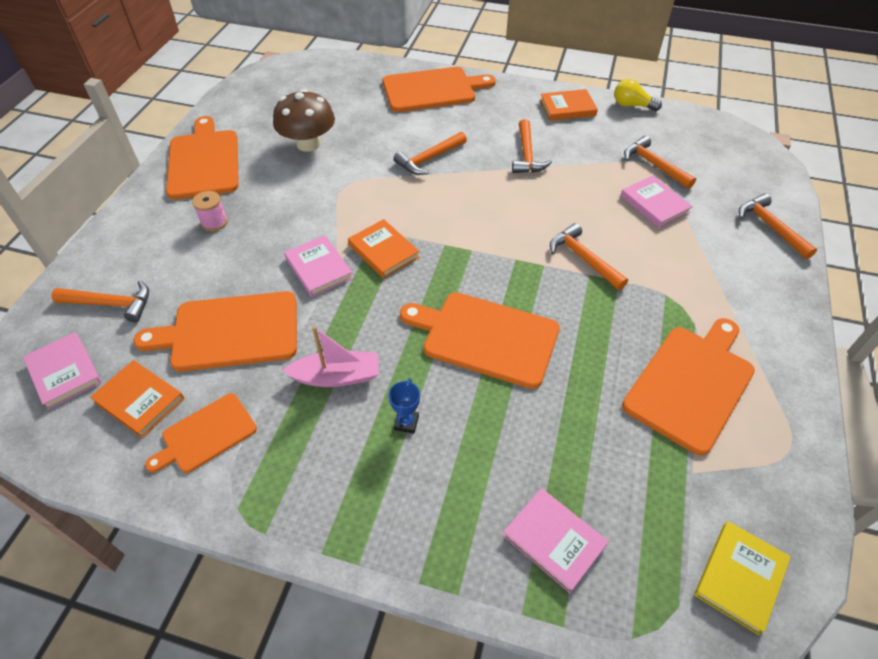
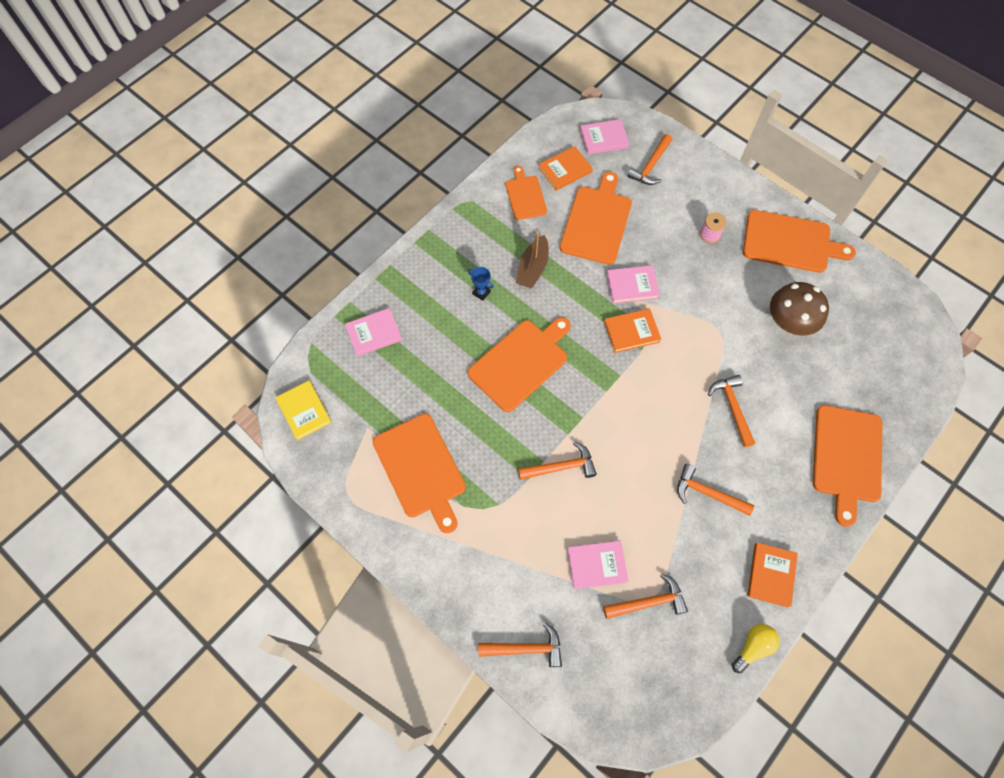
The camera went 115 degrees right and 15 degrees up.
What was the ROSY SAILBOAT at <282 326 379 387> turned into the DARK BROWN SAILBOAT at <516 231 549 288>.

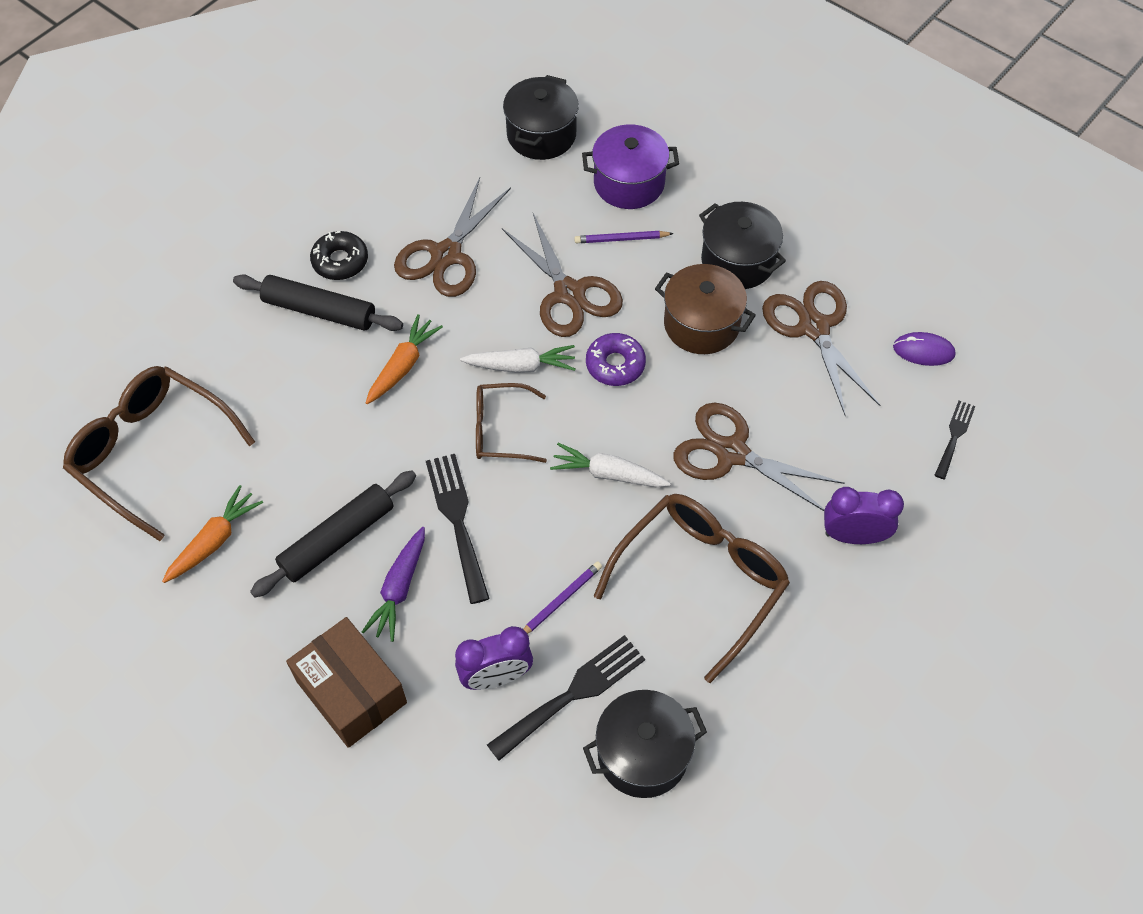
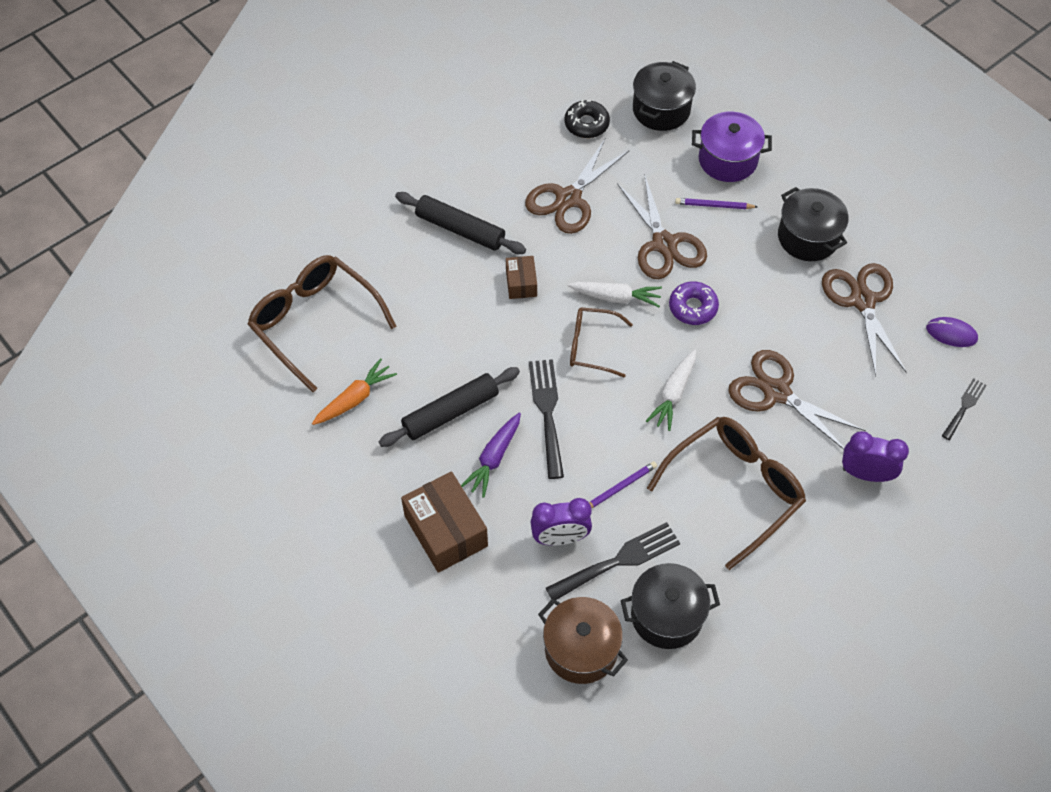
The camera went 10 degrees right and 0 degrees up.
The JET-BLACK GLAZED DONUT ended up elsewhere, having gone from <310 231 368 280> to <564 100 610 138>.
The DARK BROWN STOCKPOT ended up elsewhere, having gone from <655 264 756 354> to <538 597 628 684>.
Where the ORANGE-COLOURED ROOT VEGETABLE stood at <366 314 443 404>, the DARK BROWN BOX came to stand at <506 256 537 299>.
The WHITE ROOT VEGETABLE at <550 443 671 487> ended up facing another way, 90 degrees counterclockwise from before.

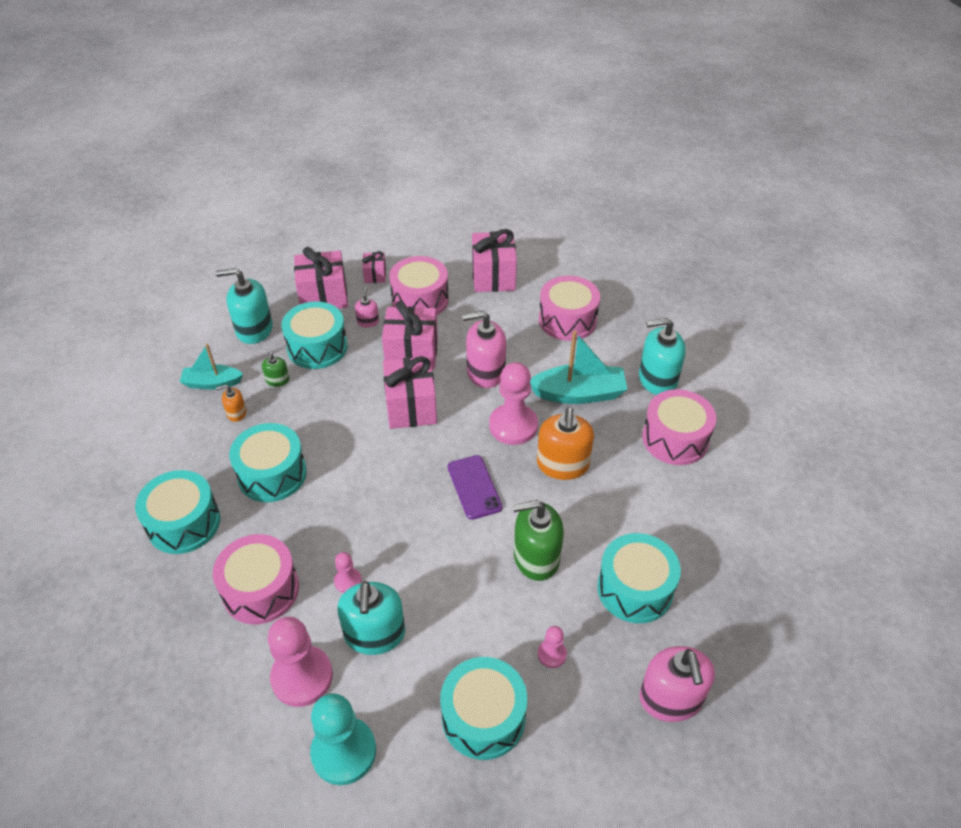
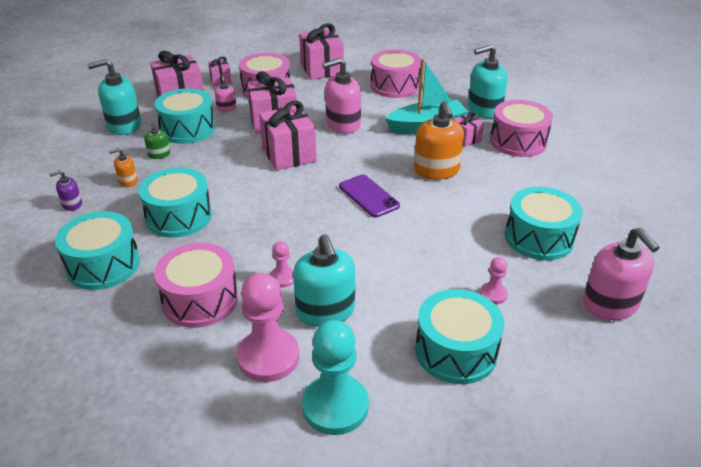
The camera went 15 degrees left and 10 degrees down.
The second view lost the TURQUOISE SAILBOAT at <180 344 243 390>.
The second view lost the ROSY CHESS PAWN at <489 362 538 445>.
The second view lost the GREEN SOAP PUMP at <513 500 564 581>.
The second view gained the ROSY PRESENT at <453 112 484 146>.
The second view gained the ROYAL PURPLE SOAP PUMP at <49 170 82 211>.

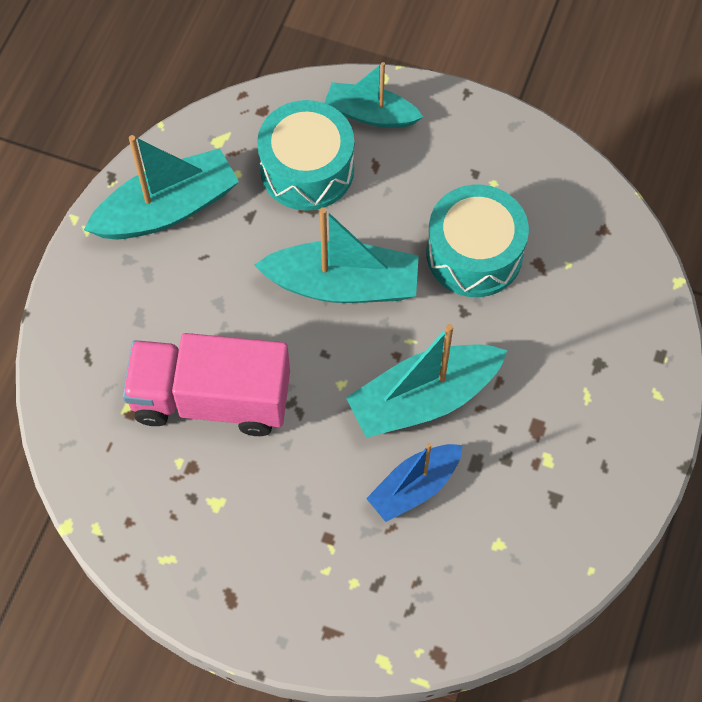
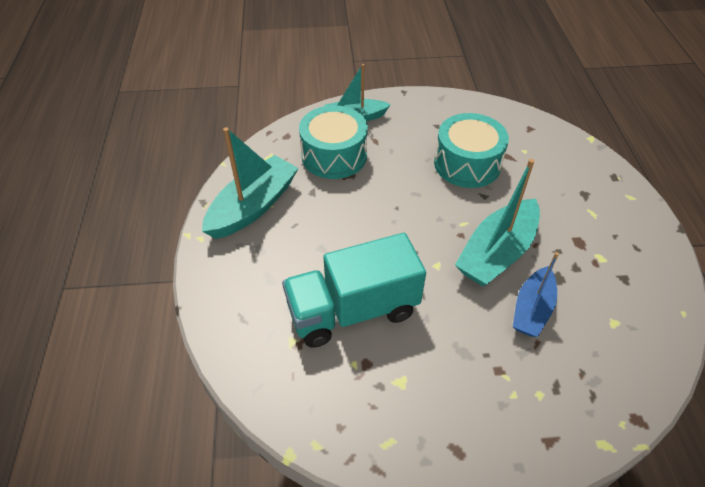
The camera went 25 degrees left and 15 degrees down.
The second view lost the TURQUOISE SAILBOAT at <254 207 419 303>.
What was the ROSY LORRY at <122 333 290 436> turned into the TURQUOISE LORRY at <282 233 426 348>.

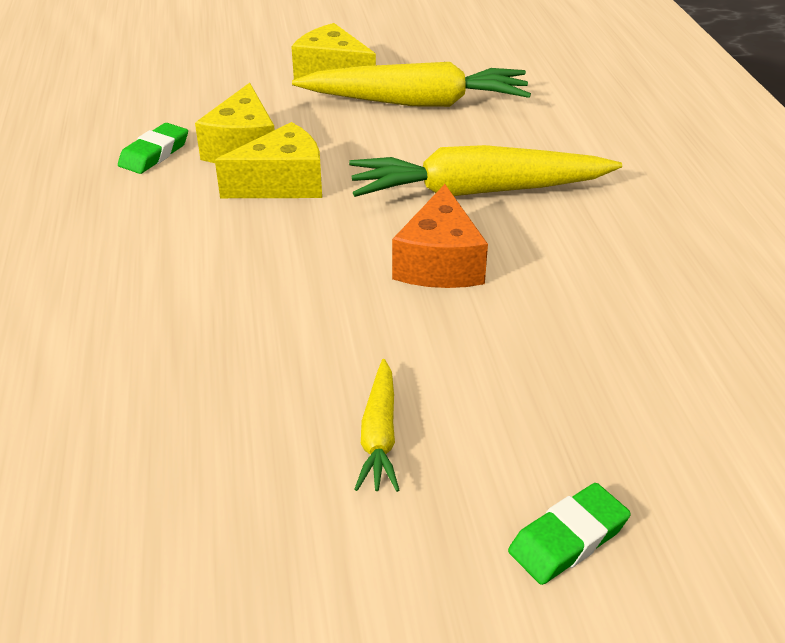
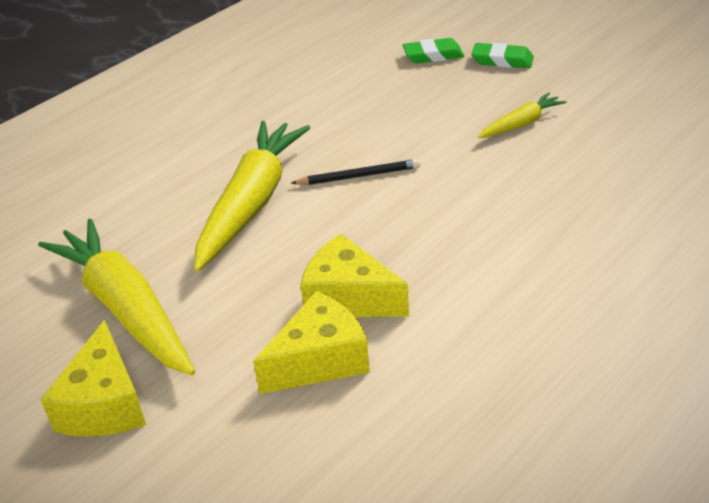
The camera went 125 degrees left and 0 degrees up.
The GREEN PENCIL ERASER ended up elsewhere, having gone from <118 123 188 174> to <403 38 464 63>.
The YELLOW ROOT VEGETABLE at <349 145 622 197> ended up facing another way, 120 degrees counterclockwise from before.
Where the ORANGE-COLOURED PIECE OF CHEESE stood at <392 184 488 288>, the JET-BLACK LEAD PENCIL came to stand at <290 159 420 185>.

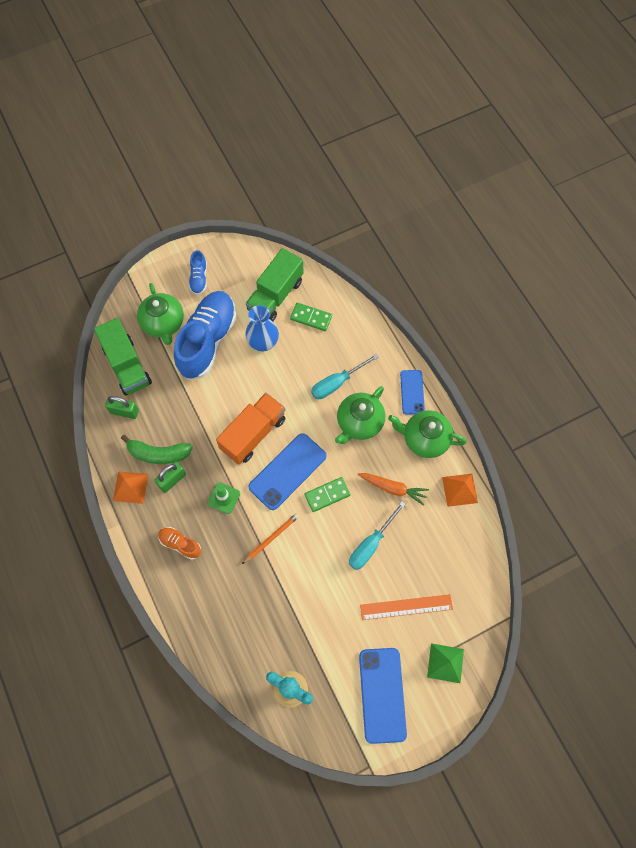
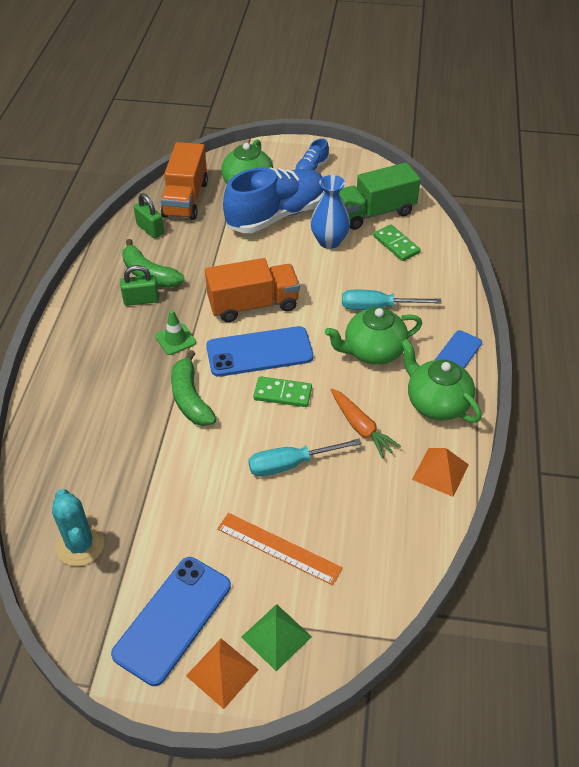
The camera went 35 degrees right and 20 degrees down.
What was the GREEN LORRY at <94 318 152 396> turned into the ORANGE-COLOURED LORRY at <161 142 208 220>.
The ORANGE-COLOURED PYRAMID ended up elsewhere, having gone from <113 471 148 504> to <186 638 259 709>.
Where the ORANGE-COLOURED LEAD PENCIL stood at <242 513 299 564>, the GREEN TOY BANANA came to stand at <171 350 216 426>.
The second view lost the ORANGE-COLOURED LACE-UP SHOE at <158 527 201 560>.

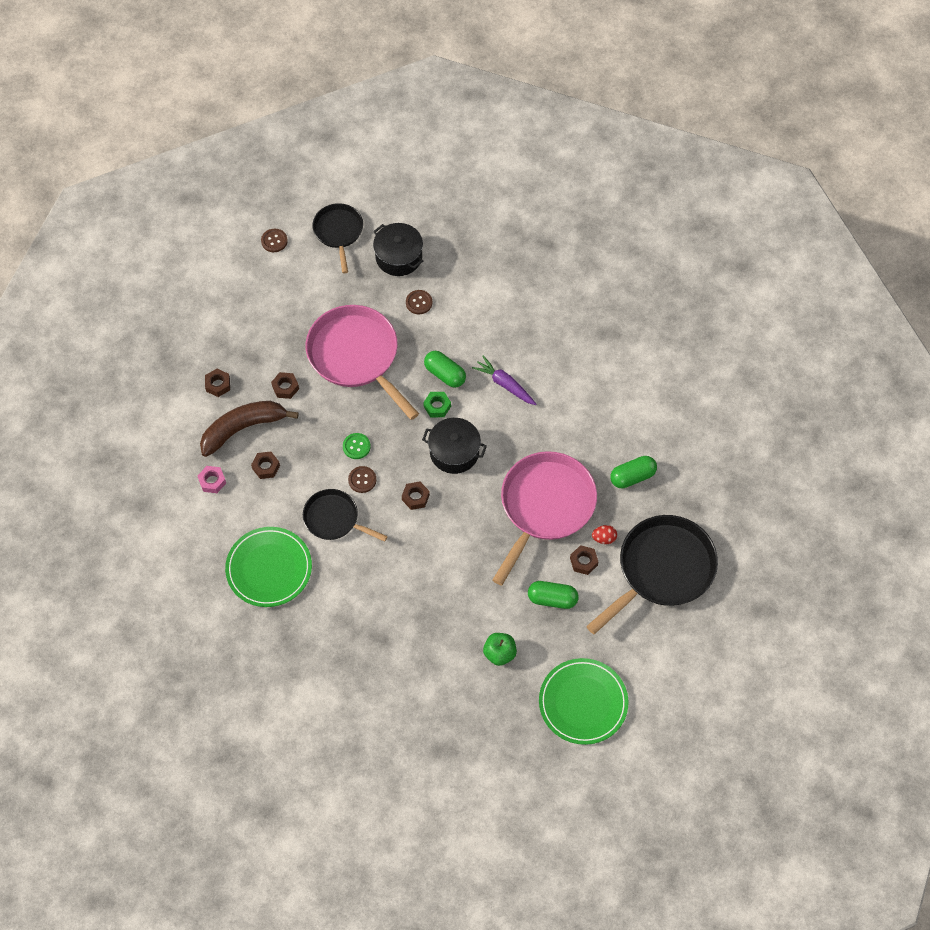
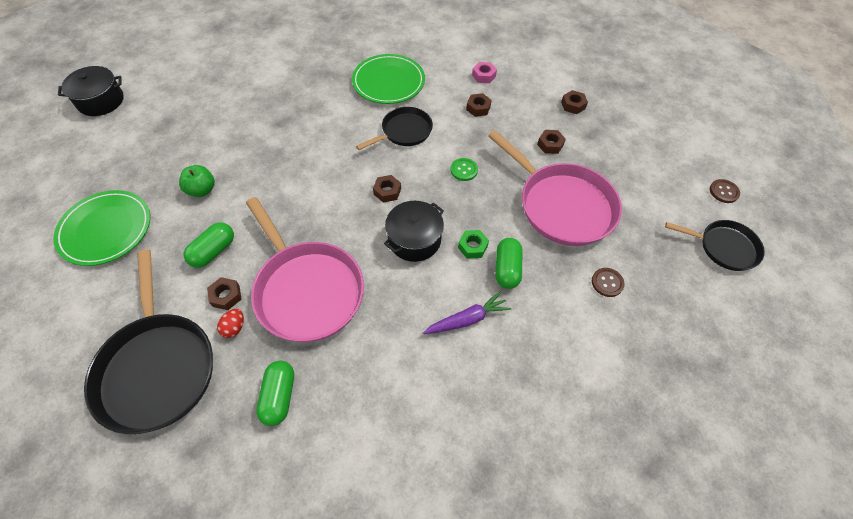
The camera went 115 degrees right and 5 degrees down.
The JET-BLACK STOCKPOT ended up elsewhere, having gone from <373 223 423 276> to <58 66 124 116>.
The ROSY PAN at <306 305 419 420> ended up facing another way, 60 degrees clockwise from before.
The GREEN CAPSULE at <424 351 466 388> ended up facing another way, 60 degrees counterclockwise from before.
The second view lost the DARK BROWN TOY BANANA at <200 401 299 457>.
The second view lost the DARK BROWN BUTTON at <348 466 376 493>.

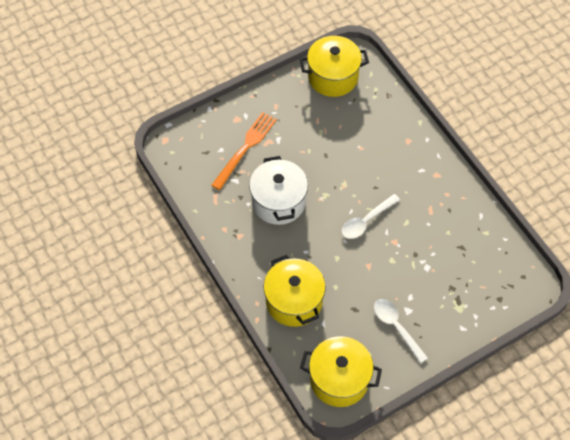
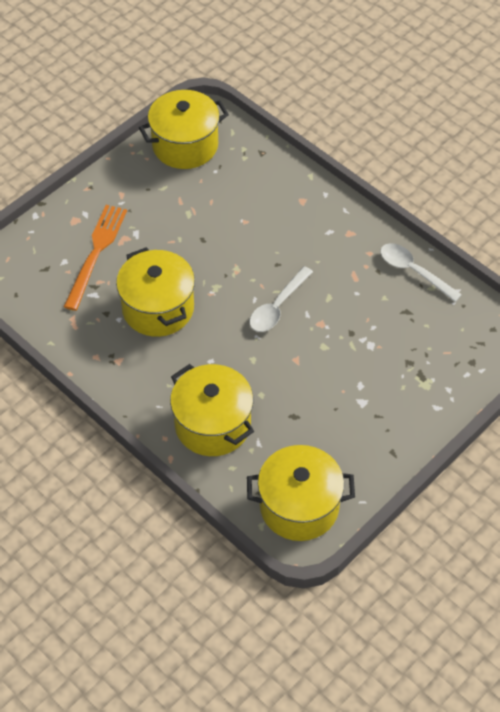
The camera went 15 degrees left and 5 degrees down.
What was the WHITE STOCKPOT at <249 156 308 225> turned into the YELLOW STOCKPOT at <116 247 195 337>.
The WHITE SPOON ended up elsewhere, having gone from <374 299 428 363> to <380 243 462 302>.

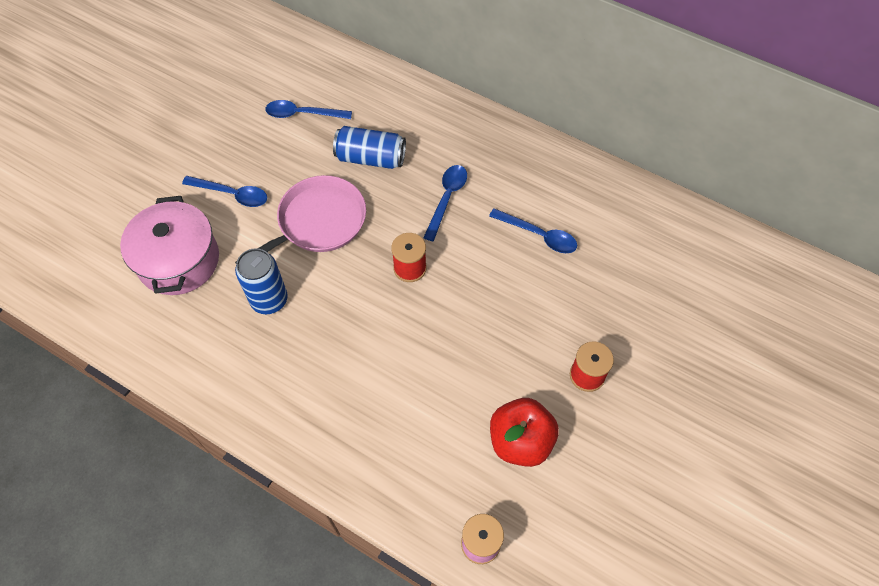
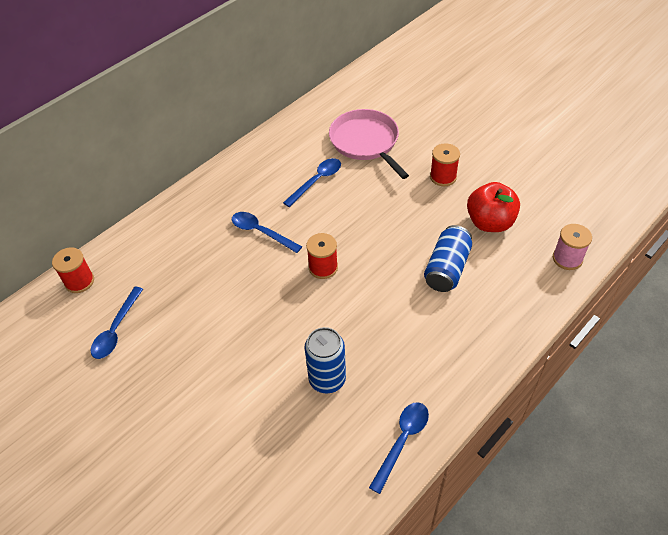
The camera went 75 degrees left and 10 degrees down.
The BLUE TIN ended up elsewhere, having gone from <333 126 406 169> to <424 225 472 292>.
The ROSY PAN ended up elsewhere, having gone from <235 175 366 263> to <329 109 409 179>.
The BLUE SPOON ended up elsewhere, having gone from <182 176 267 207> to <369 402 429 494>.
The second view lost the ROSY STOCKPOT at <120 196 219 295>.
The second view gained the RED BOBBIN at <52 247 94 293>.

